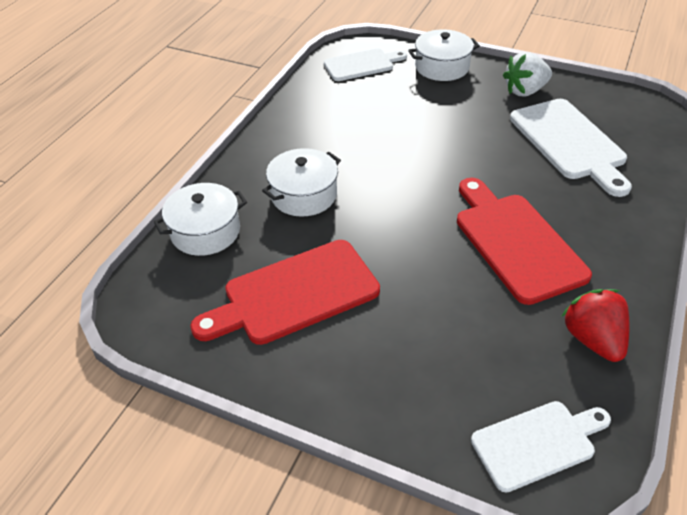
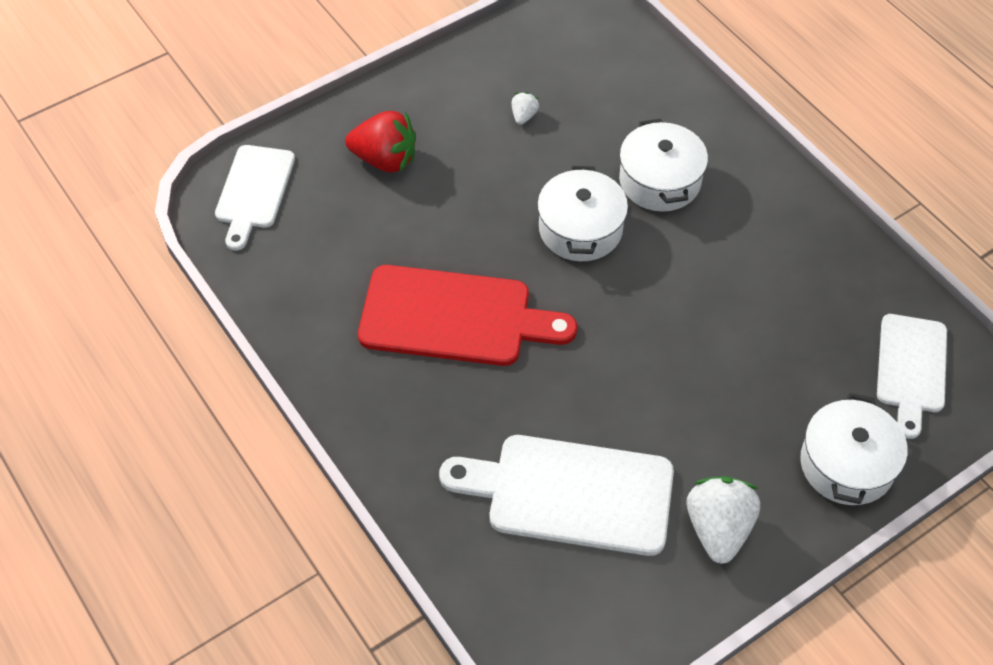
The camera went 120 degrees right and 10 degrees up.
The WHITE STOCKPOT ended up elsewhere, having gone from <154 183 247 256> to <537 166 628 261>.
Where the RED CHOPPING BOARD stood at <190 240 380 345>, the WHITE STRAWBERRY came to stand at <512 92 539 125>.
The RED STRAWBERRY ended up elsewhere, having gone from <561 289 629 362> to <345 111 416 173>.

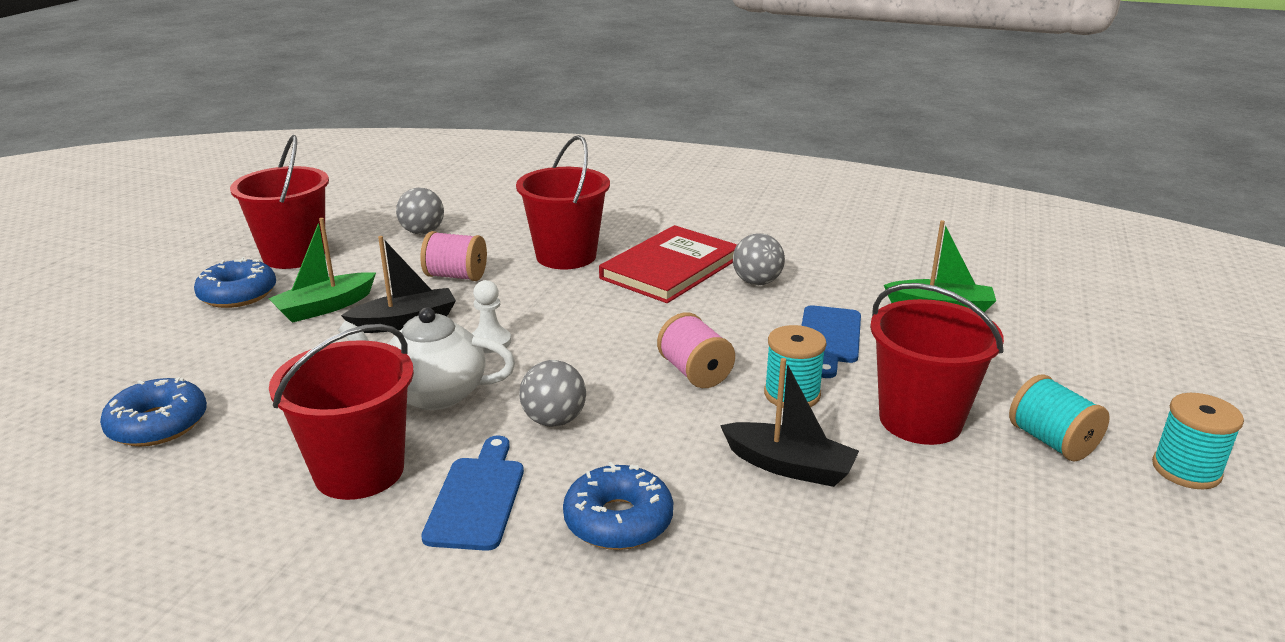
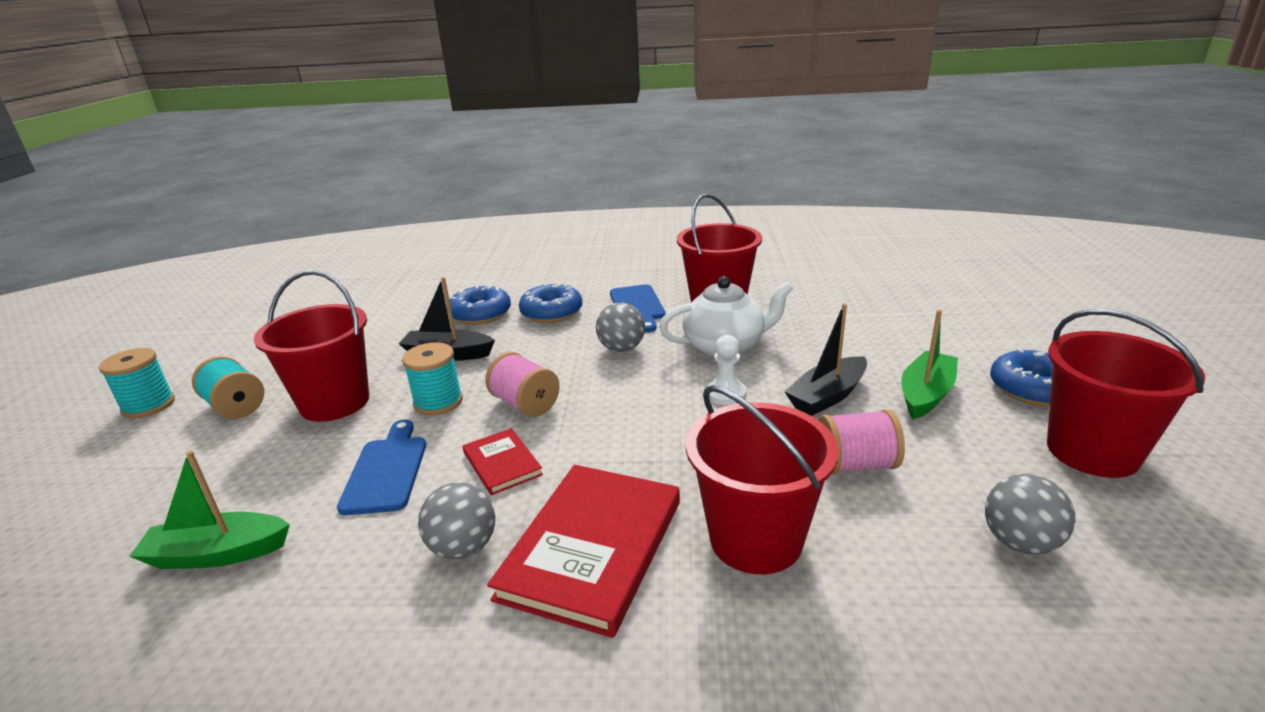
The camera went 165 degrees right and 0 degrees up.
The BLUE GLAZED DONUT ended up elsewhere, having gone from <100 377 207 447> to <447 284 511 325>.
The second view gained the RED HARDBACK at <463 428 543 495>.

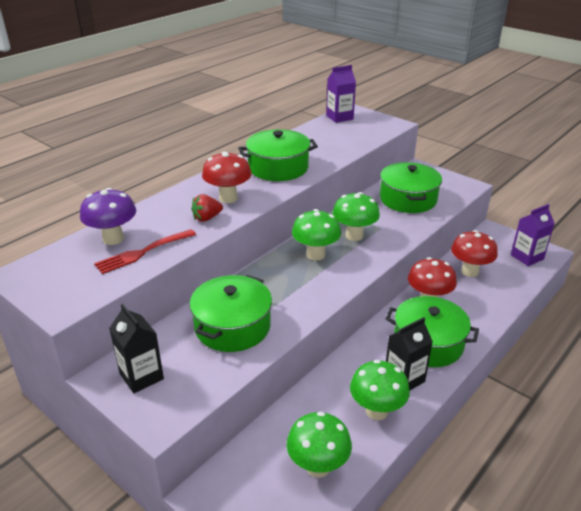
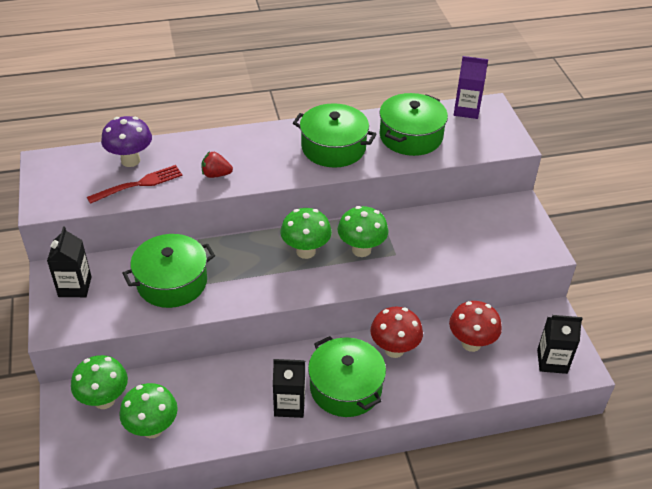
The camera went 35 degrees right and 10 degrees up.
The second view lost the RED FUNGUS at <202 151 252 203>.
The GREEN STOCKPOT ended up elsewhere, having gone from <380 162 442 213> to <379 93 448 156>.
What was the ROYAL PURPLE CARTON at <511 204 555 266> turned into the JET-BLACK CARTON at <537 315 583 374>.
The RED TABLE FORK at <94 229 196 274> ended up facing another way, 150 degrees clockwise from before.
The GREEN FUNGUS ended up elsewhere, having gone from <350 360 410 420> to <71 355 128 409>.

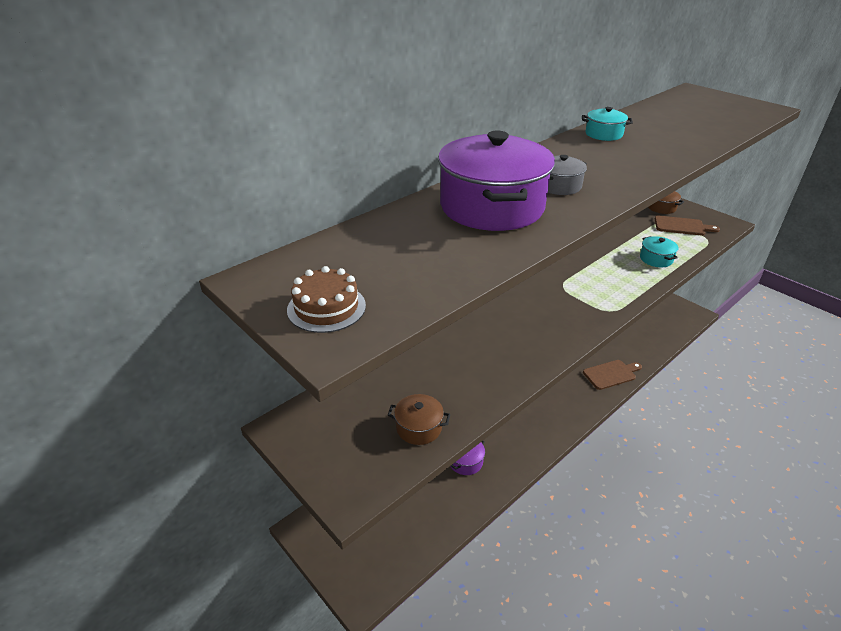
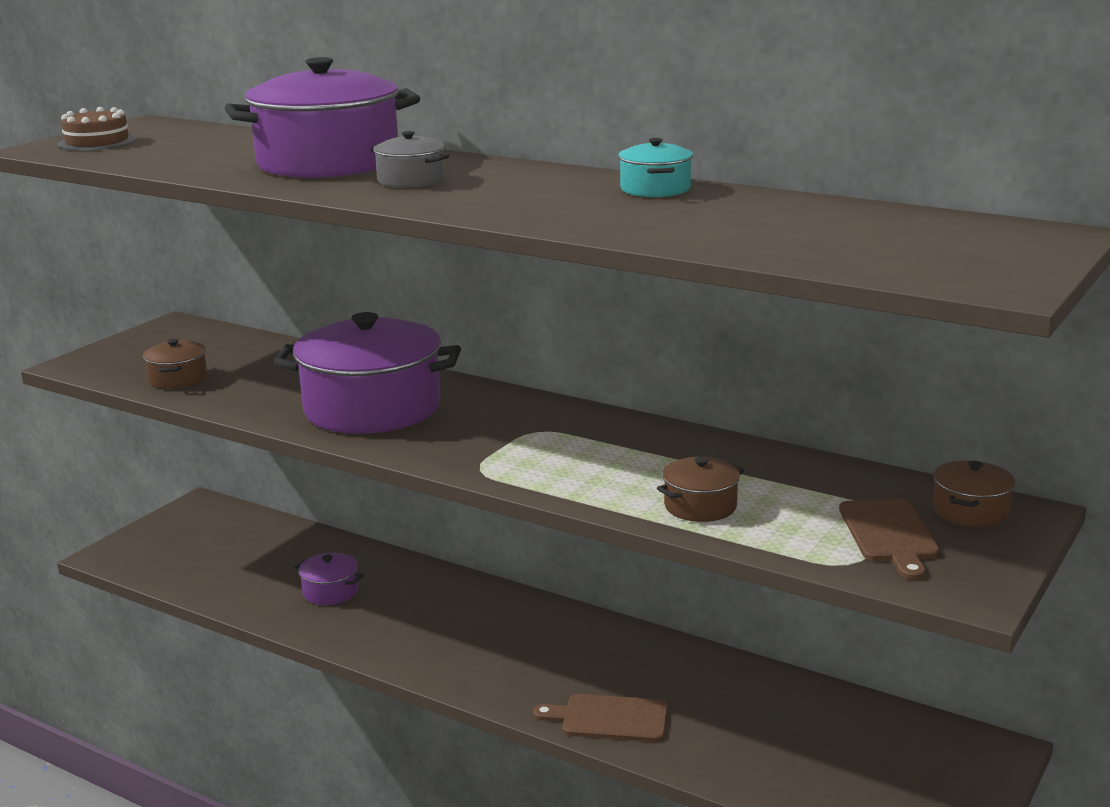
The camera went 75 degrees right and 15 degrees down.
What was the TURQUOISE STOCKPOT at <640 236 679 267> turned into the DARK BROWN STOCKPOT at <657 457 744 522>.
The DARK BROWN CHOPPING BOARD at <583 360 642 390> ended up facing another way, 135 degrees clockwise from before.
The second view gained the ROYAL PURPLE STOCKPOT at <274 312 461 434>.

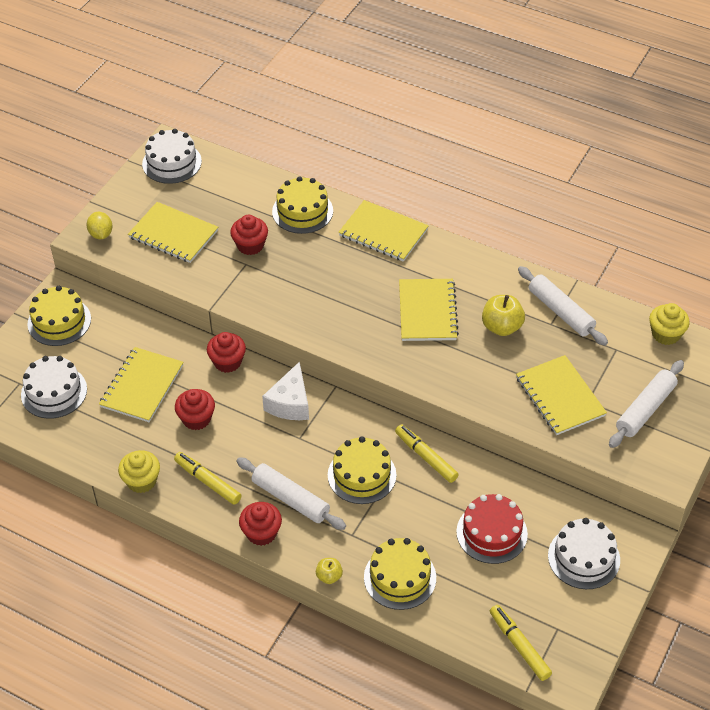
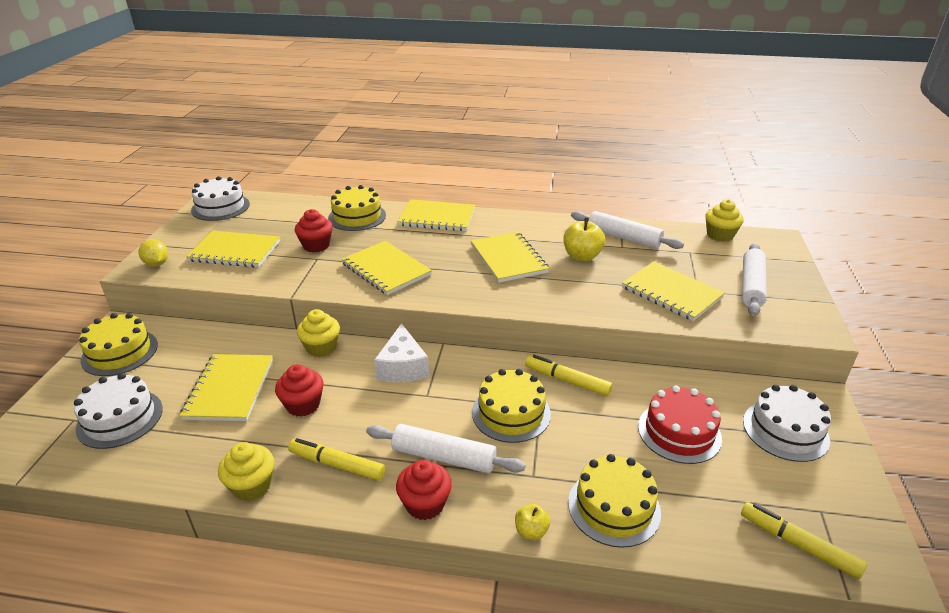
The camera went 20 degrees left and 15 degrees down.
What was the RED MUFFIN at <207 332 246 373> turned into the YELLOW MUFFIN at <297 309 340 357>.
The second view gained the YELLOW NOTEBOOK at <341 241 432 295>.

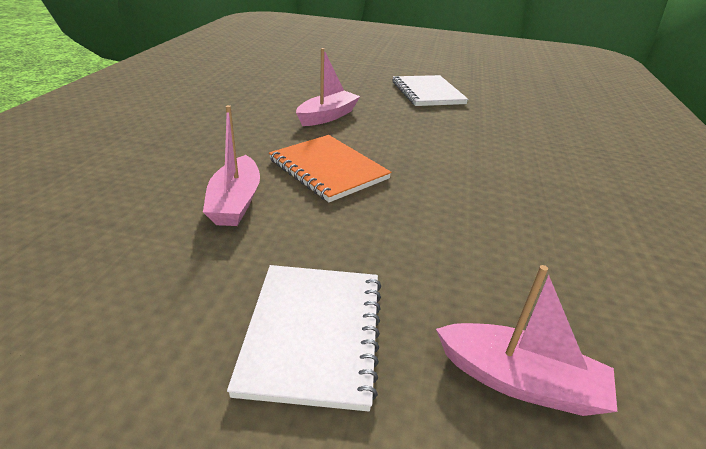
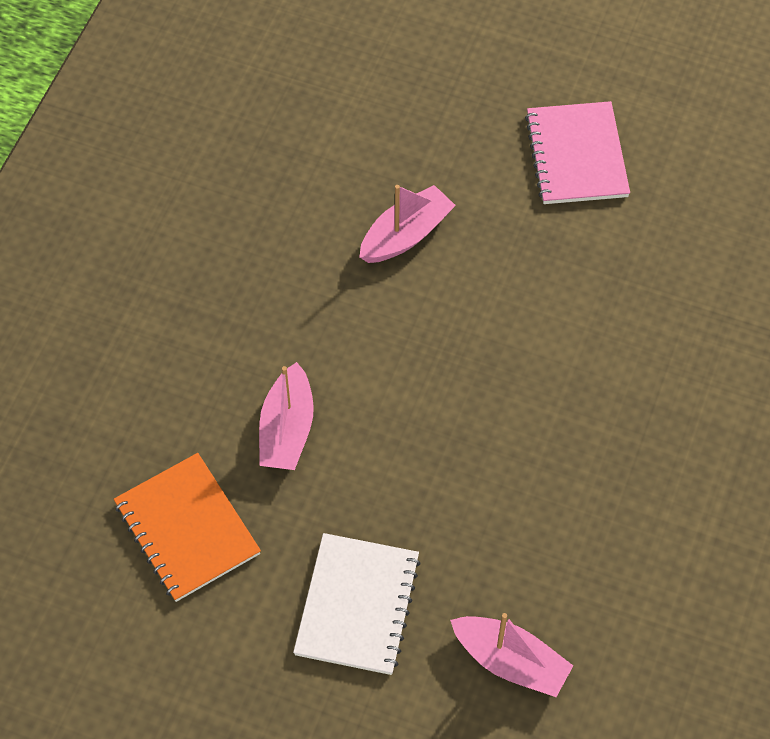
The camera went 10 degrees right and 25 degrees up.
What was the WHITE NOTEBOOK at <392 75 468 106> turned into the ROSY NOTEBOOK at <525 101 630 204>.
The ORANGE-COLOURED NOTEBOOK ended up elsewhere, having gone from <269 135 392 202> to <114 453 261 602>.

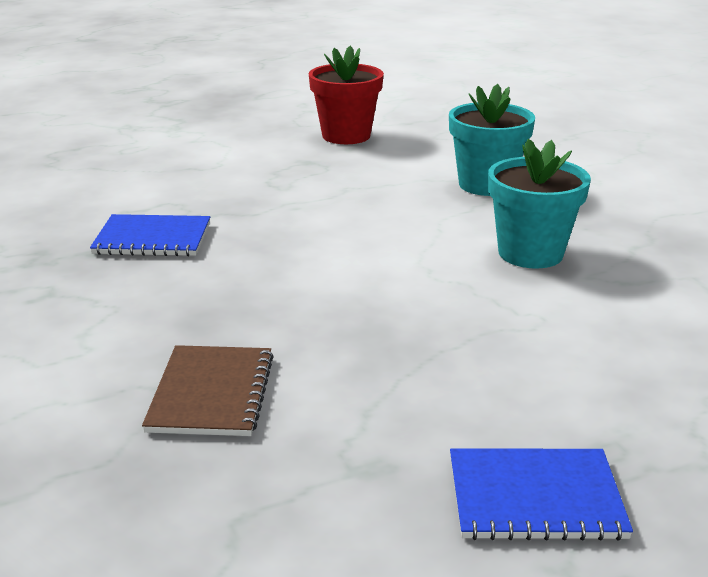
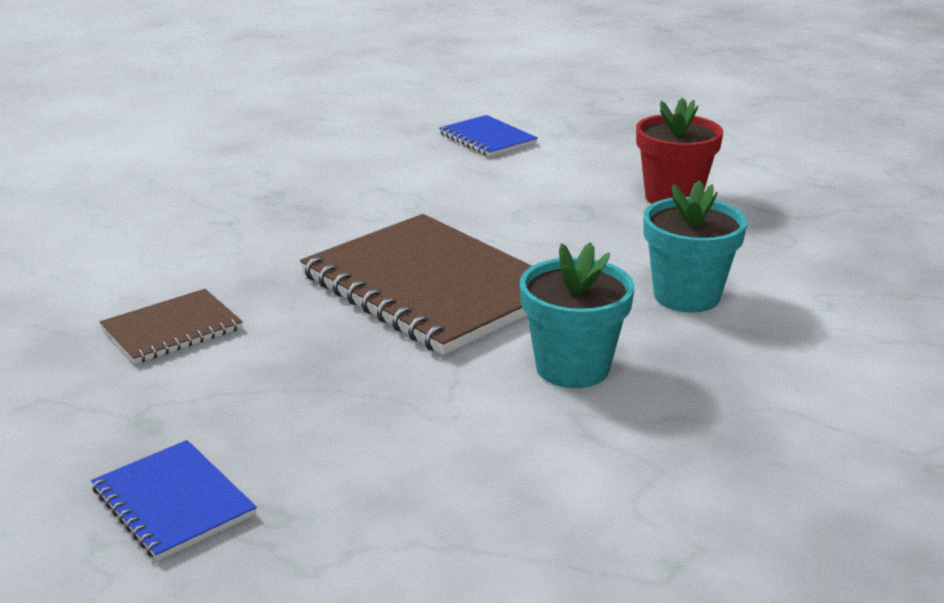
The camera went 50 degrees right and 0 degrees up.
The BLUE NOTEBOOK ended up elsewhere, having gone from <90 214 210 257> to <439 115 538 157>.
The second view gained the DARK BROWN NOTEBOOK at <300 214 532 355>.

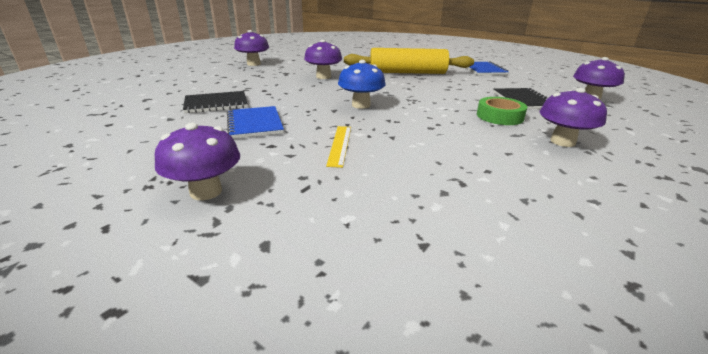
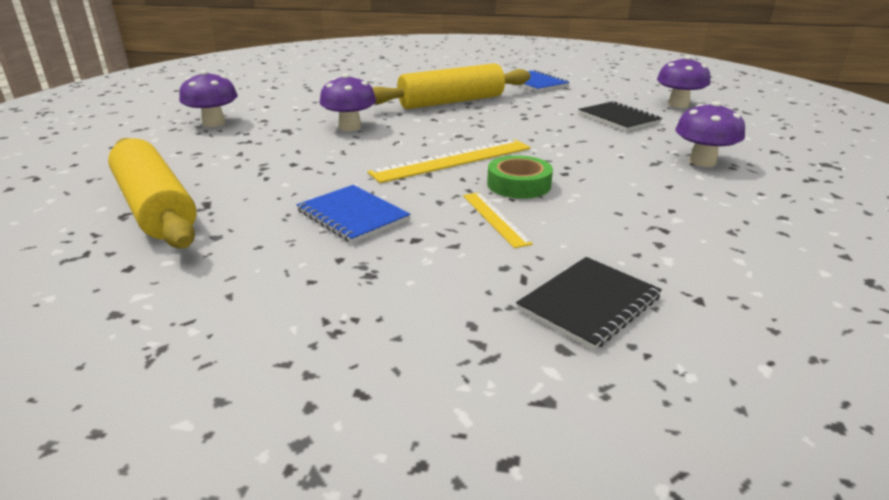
The camera went 25 degrees left and 0 degrees up.
Where the BLUE FUNGUS stood at <338 60 386 109>, the YELLOW MEASURING STICK came to stand at <367 139 531 183>.
The JET-BLACK NOTEBOOK ended up elsewhere, having gone from <183 91 248 113> to <516 257 662 350>.
The GREEN TAPE ended up elsewhere, having gone from <477 97 527 125> to <487 155 553 199>.
The second view lost the ROYAL PURPLE FUNGUS at <155 123 240 200>.
The second view gained the YELLOW ROLLING PIN at <108 138 197 249>.

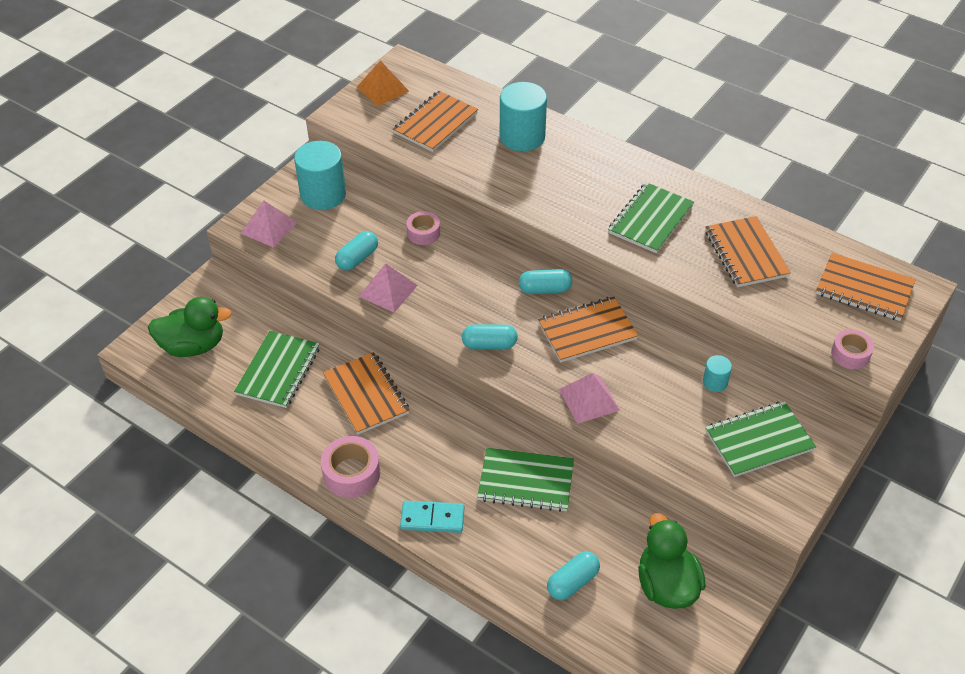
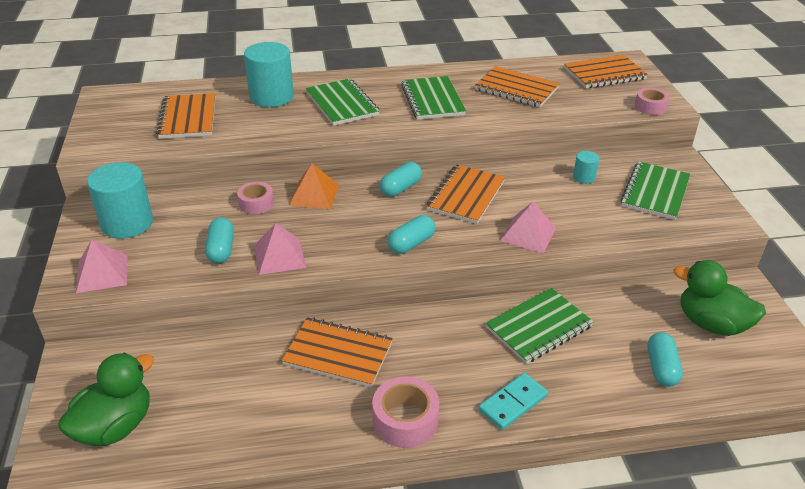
The camera went 45 degrees left and 10 degrees down.
The ORANGE-COLOURED PYRAMID ended up elsewhere, having gone from <356 61 409 106> to <289 163 339 210>.
The GREEN NOTEBOOK ended up elsewhere, having gone from <234 331 320 408> to <306 79 380 126>.

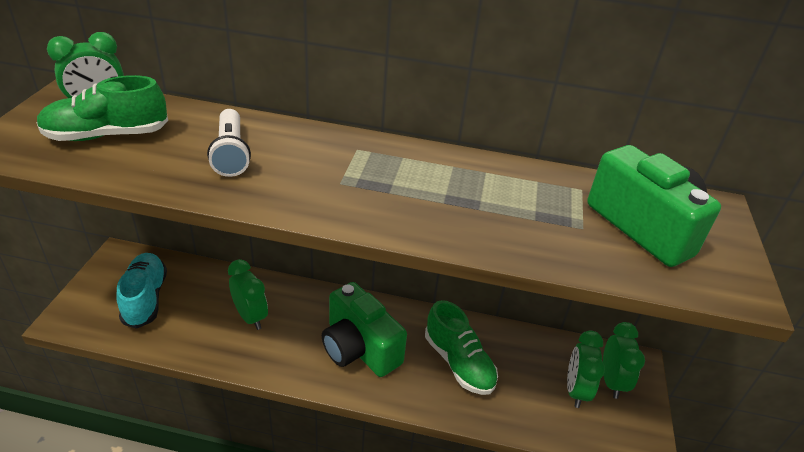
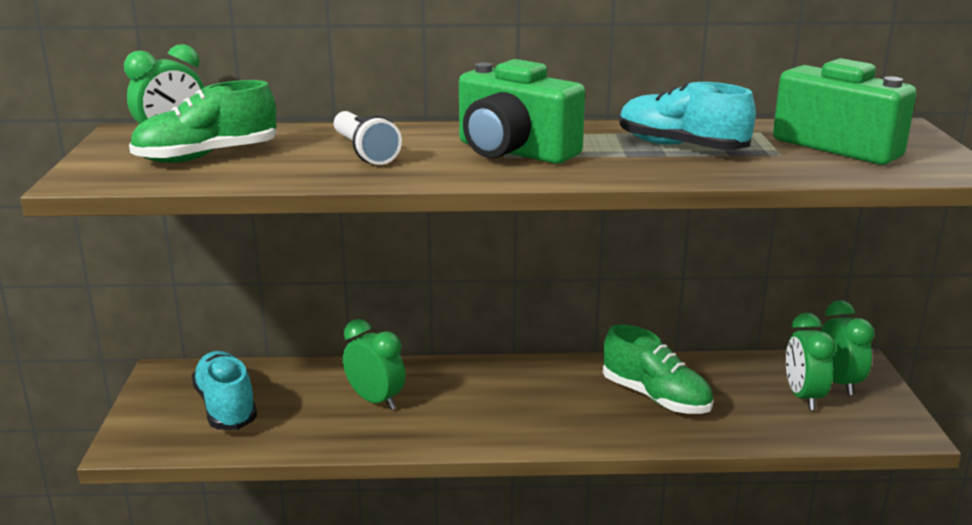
The camera went 10 degrees left and 15 degrees down.
The GREEN CAMERA ended up elsewhere, having gone from <322 282 407 377> to <459 59 585 164>.
The second view gained the TURQUOISE LACE-UP SHOE at <619 82 756 150>.

